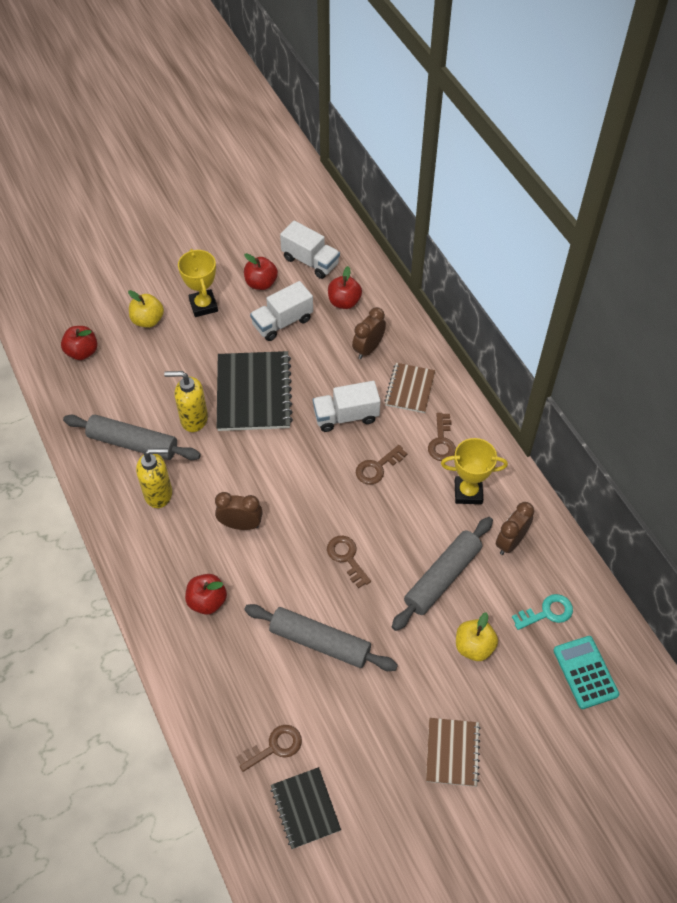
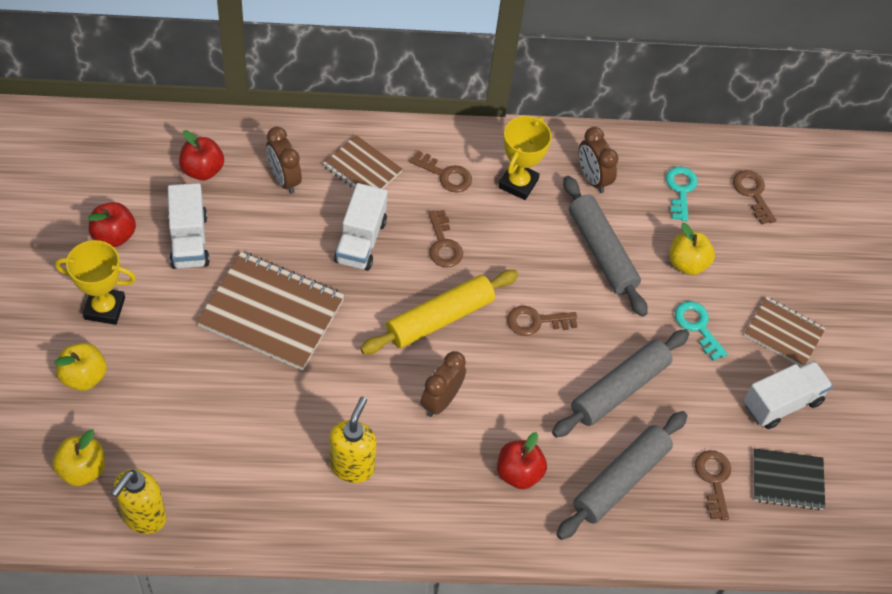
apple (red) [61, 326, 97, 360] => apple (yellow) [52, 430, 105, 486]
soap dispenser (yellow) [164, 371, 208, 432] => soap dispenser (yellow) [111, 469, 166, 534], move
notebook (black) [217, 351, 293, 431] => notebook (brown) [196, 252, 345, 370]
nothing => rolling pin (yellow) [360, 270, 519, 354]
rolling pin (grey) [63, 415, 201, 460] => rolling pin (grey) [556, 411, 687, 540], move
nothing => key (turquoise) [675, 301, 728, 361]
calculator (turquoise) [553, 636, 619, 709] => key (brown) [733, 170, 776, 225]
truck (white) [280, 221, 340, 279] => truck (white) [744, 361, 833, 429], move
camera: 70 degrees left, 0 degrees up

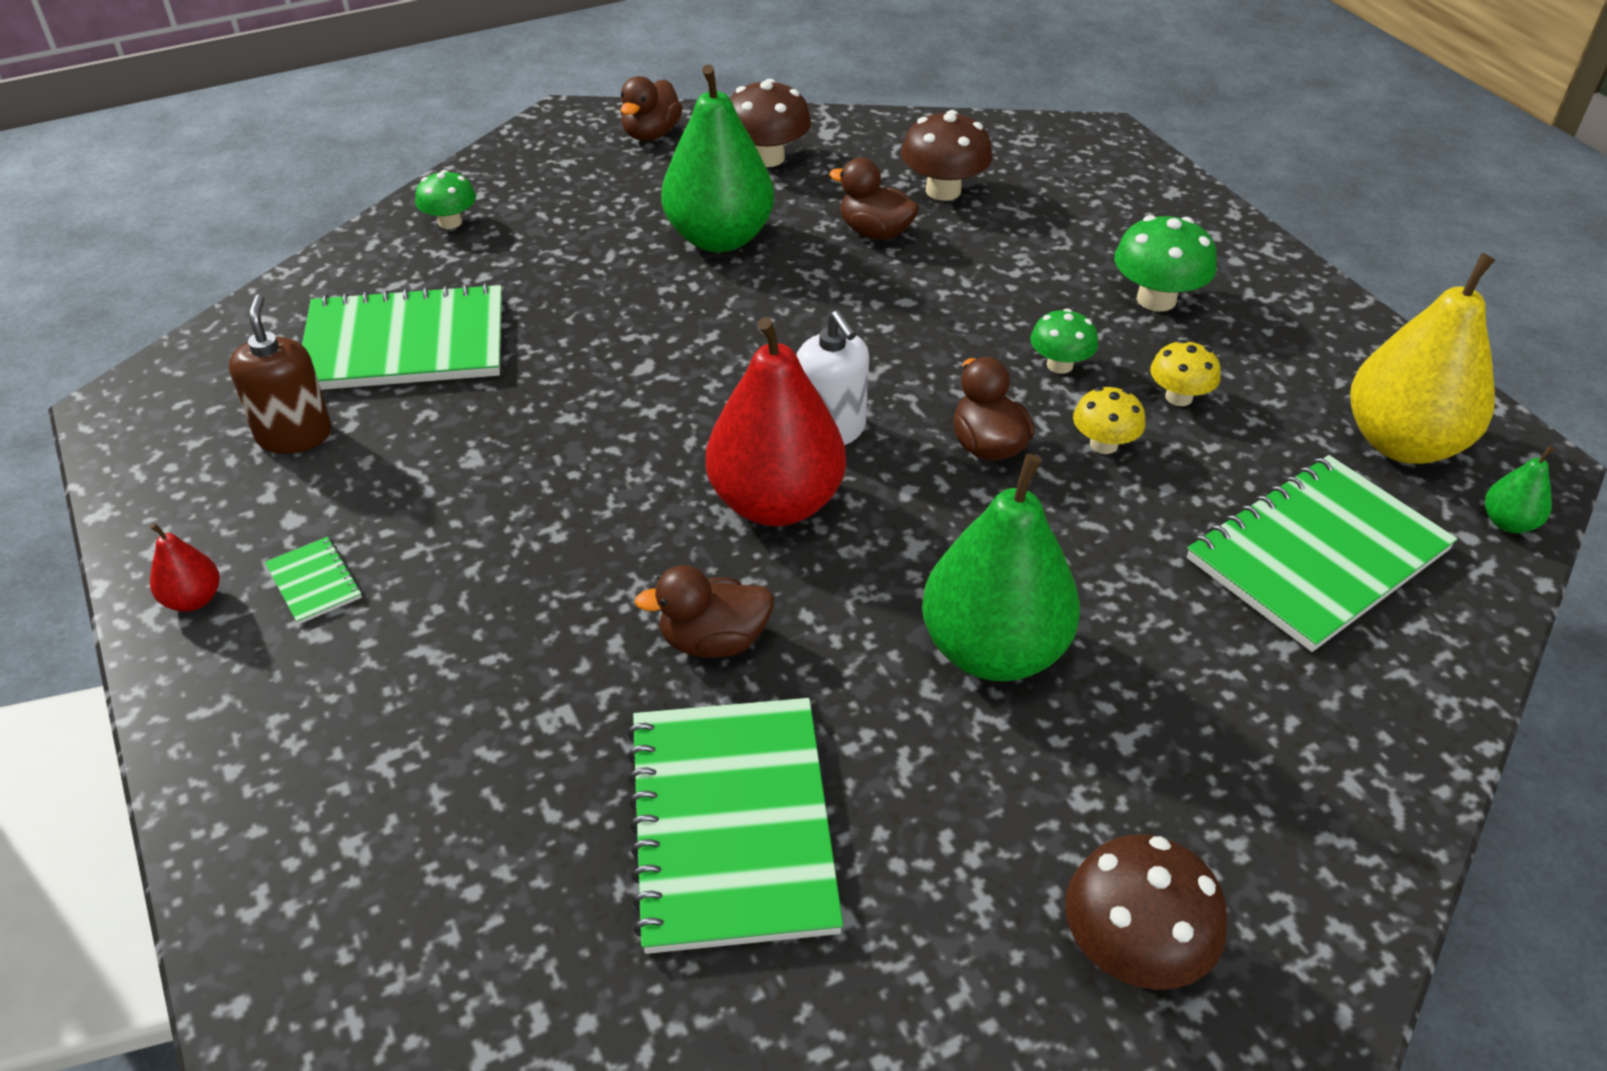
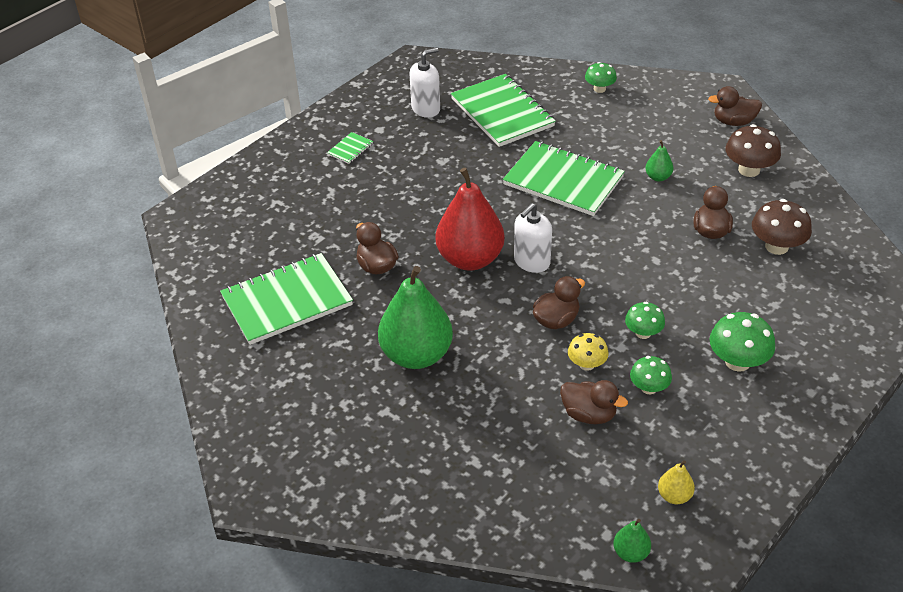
soap dispenser (brown) [229, 295, 332, 454] => soap dispenser (white) [409, 48, 440, 118]
notebook (green) [1187, 455, 1457, 652] => notebook (green) [503, 141, 625, 216], move
nothing => duck (brown) [560, 380, 628, 424]
mushroom (yellow) [1150, 340, 1220, 406] => mushroom (green) [630, 356, 672, 394]
pear (green) [661, 65, 774, 252] => pear (green) [645, 140, 673, 182], x0.43
pear (yellow) [1350, 253, 1495, 464] => pear (yellow) [658, 460, 695, 504], x0.43
pear (red) [150, 523, 220, 612] => nothing
mushroom (brown) [1065, 834, 1227, 990] => nothing
camera: 70 degrees right, 0 degrees up

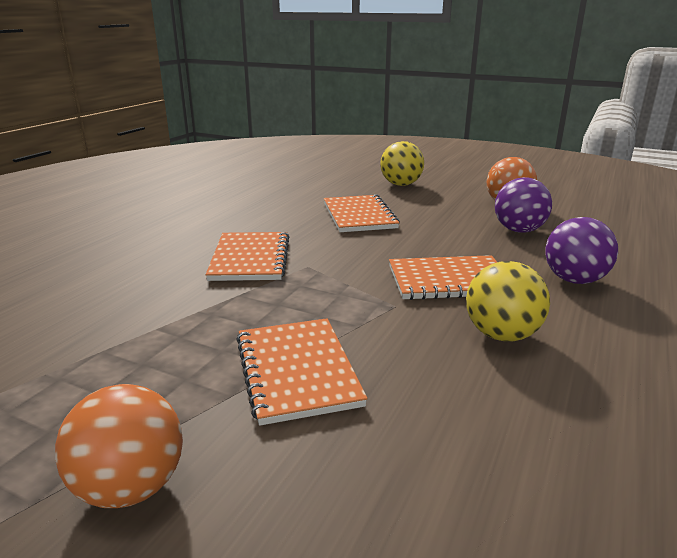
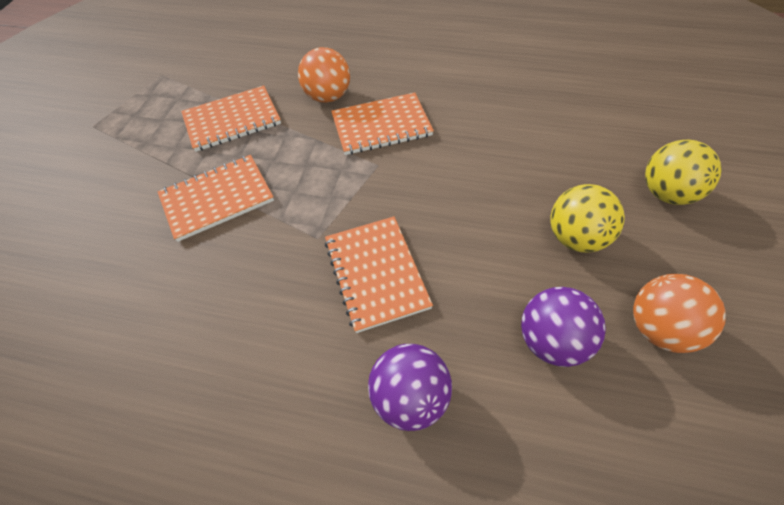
notebook (orange) [324, 195, 400, 232] => notebook (orange) [181, 85, 281, 152], move
ball (orange) [55, 384, 183, 508] => ball (orange) [298, 47, 350, 103], move
ball (yellow) [466, 261, 550, 341] => ball (yellow) [550, 184, 625, 253], move
camera: 80 degrees right, 30 degrees up

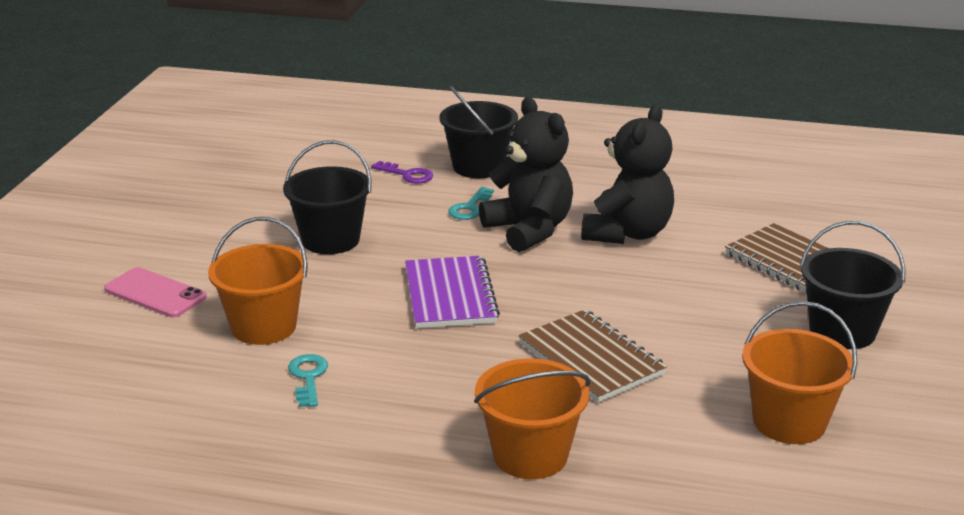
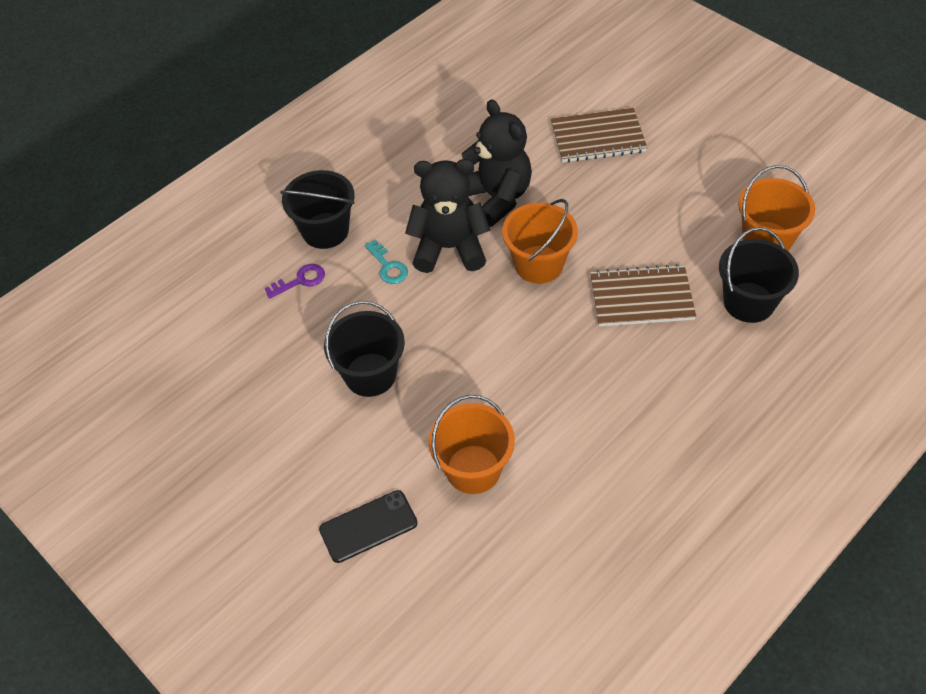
phone (pink) [104, 267, 206, 317] => phone (black) [319, 490, 418, 563]
bucket (orange) [474, 358, 591, 479] => bucket (orange) [502, 199, 578, 284], move
bucket (black) [800, 221, 905, 349] => bucket (black) [719, 227, 799, 323], move
key (turquoise) [288, 354, 328, 407] => nothing
notebook (purple) [405, 256, 500, 328] => nothing
camera: 55 degrees left, 25 degrees up

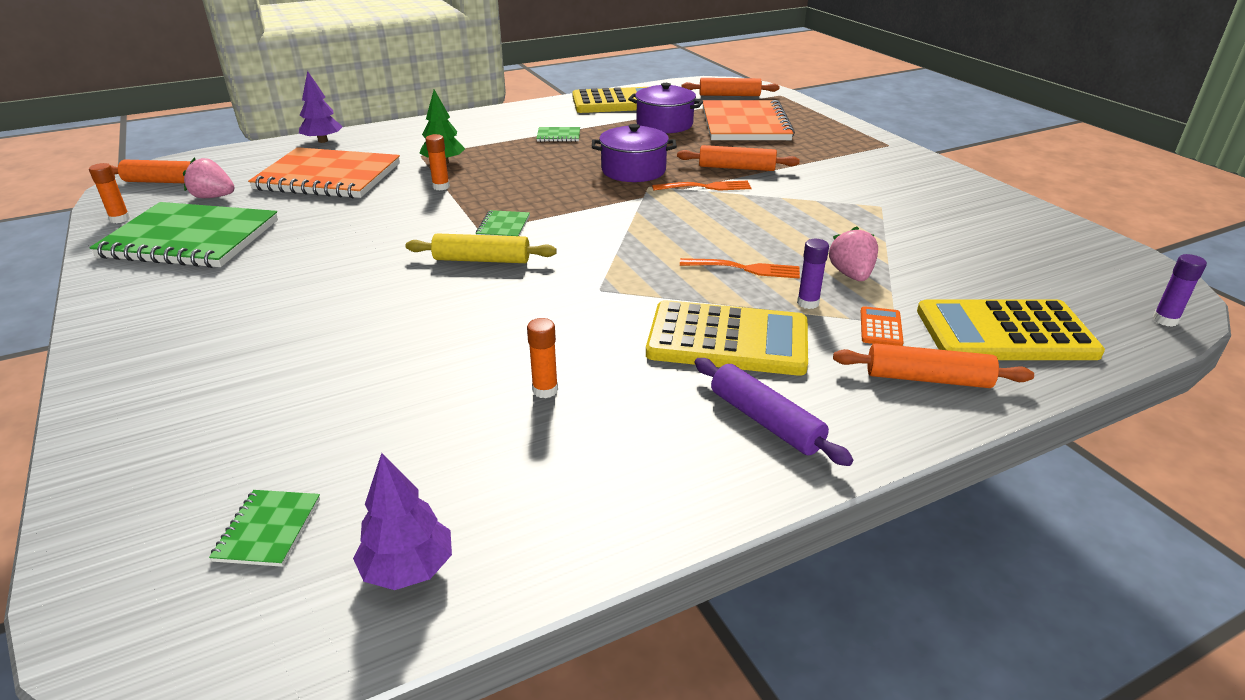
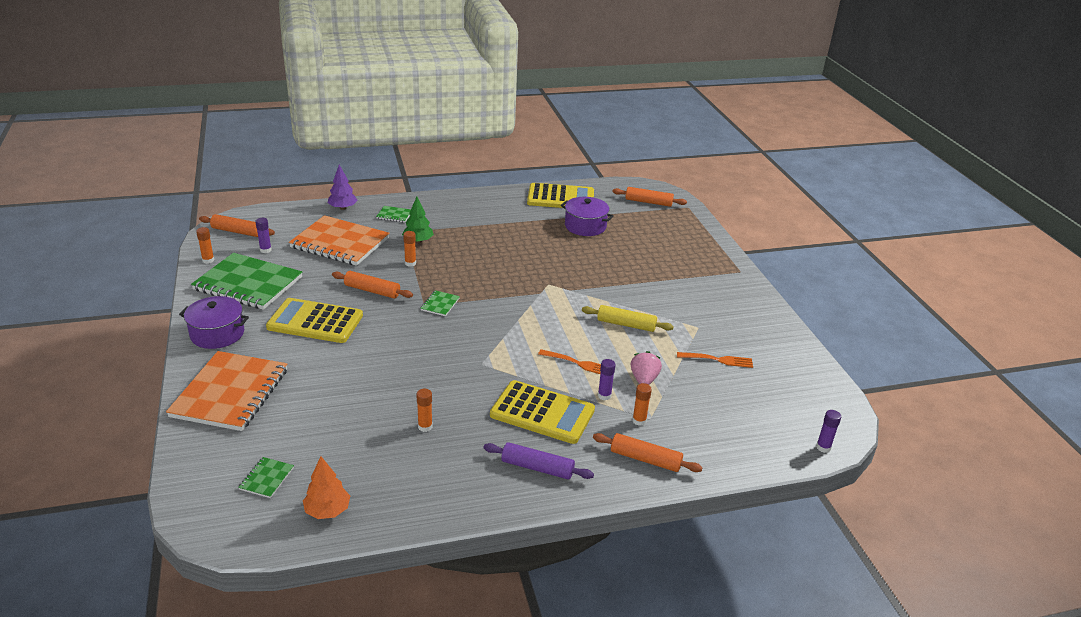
notebook (orange) [703, 100, 795, 140] => notebook (orange) [166, 351, 287, 431], move
pot (purple) [592, 124, 677, 182] => pot (purple) [179, 296, 249, 349], move
strawberry (pink) [183, 157, 235, 198] => glue stick (purple) [255, 218, 272, 253]
calculator (yellow) [917, 299, 1105, 360] => calculator (yellow) [266, 298, 363, 343], move
tree (purple) [353, 453, 452, 590] => tree (orange) [303, 457, 350, 519]
rolling pin (orange) [677, 145, 800, 171] => rolling pin (orange) [332, 271, 413, 299], move
notebook (green) [536, 127, 580, 142] => notebook (green) [376, 206, 411, 222], move
rolling pin (purple) [694, 358, 853, 466] => rolling pin (purple) [483, 442, 594, 480], 45 degrees counterclockwise
rolling pin (yellow) [405, 233, 557, 263] => rolling pin (yellow) [582, 305, 674, 332], move
calculator (orange) [861, 306, 904, 346] => glue stick (orange) [632, 383, 652, 426]
fork (orange) [652, 181, 752, 191] => fork (orange) [677, 352, 753, 368], move
camera: 10 degrees right, 0 degrees up

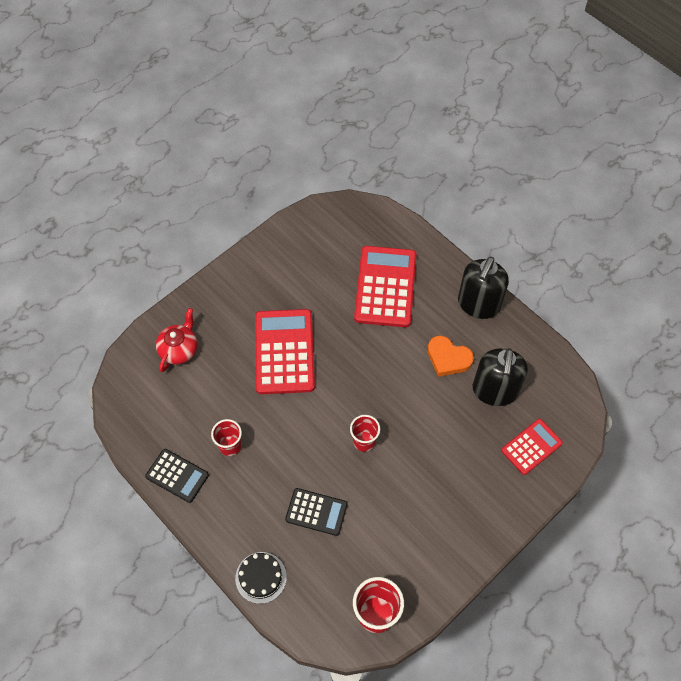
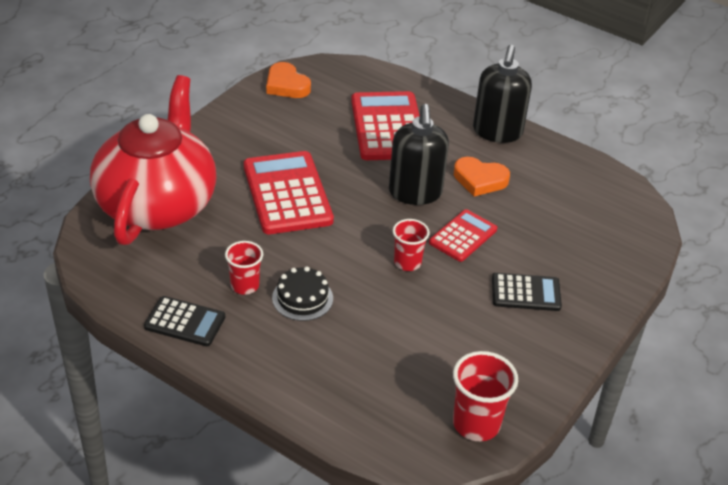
teapot (red) [156, 308, 197, 372] => teapot (red) [90, 75, 216, 245], x2.40
nothing => heart (orange) [266, 62, 311, 98]
cake (black) [235, 552, 287, 604] => cake (black) [272, 267, 333, 321], move
soap dispenser (black) [473, 348, 528, 406] => soap dispenser (black) [389, 104, 449, 205], move
calculator (red) [501, 419, 563, 475] => calculator (red) [429, 209, 497, 262], move
calculator (black) [285, 488, 348, 536] => calculator (black) [492, 273, 562, 311], move
camera: 15 degrees left, 20 degrees down

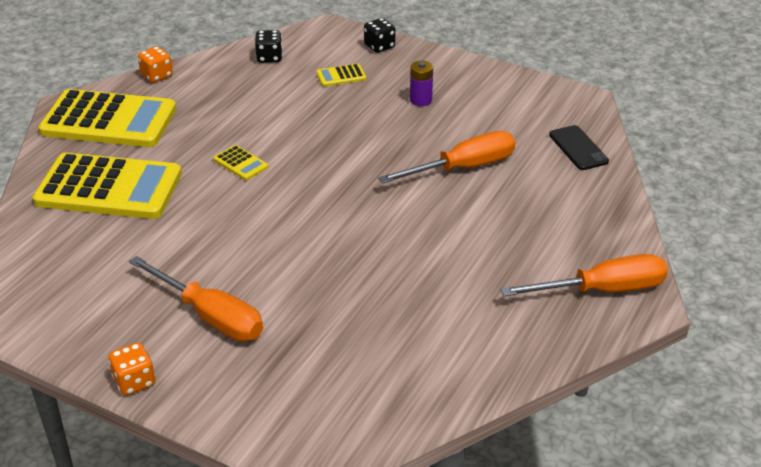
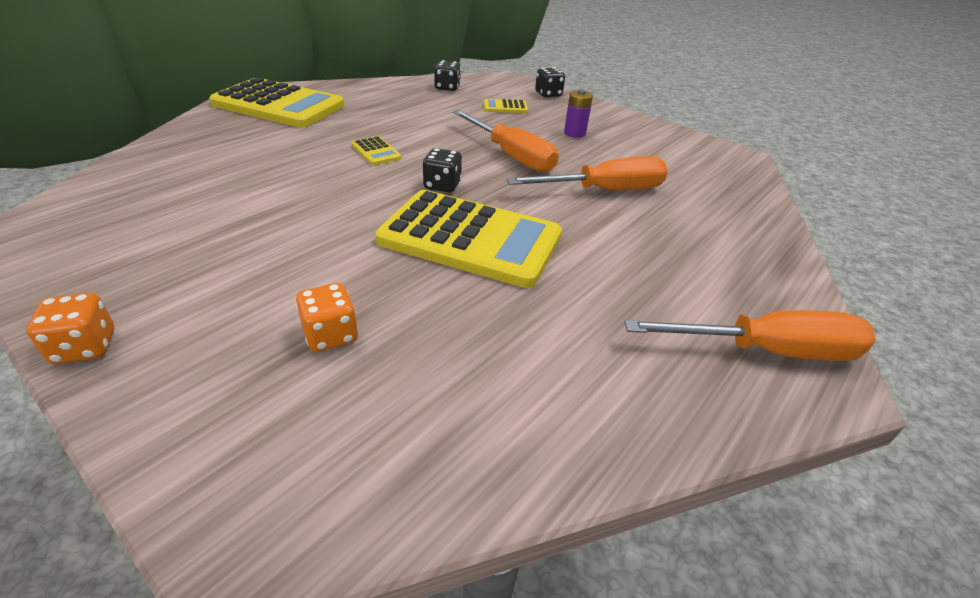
dice (orange) [138, 46, 173, 83] => dice (orange) [295, 283, 358, 352], move
calculator (yellow) [33, 153, 182, 219] => calculator (yellow) [375, 190, 562, 288], move
nothing => dice (black) [423, 148, 462, 192]
screwdriver (orange) [129, 256, 263, 341] => screwdriver (orange) [452, 109, 559, 173], move
phone (black) [549, 125, 609, 170] => nothing
camera: 10 degrees right, 0 degrees up

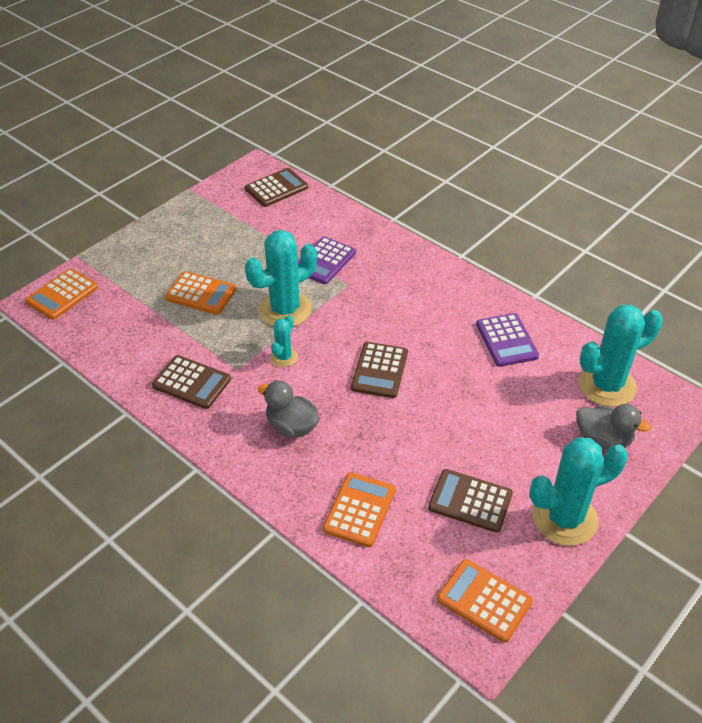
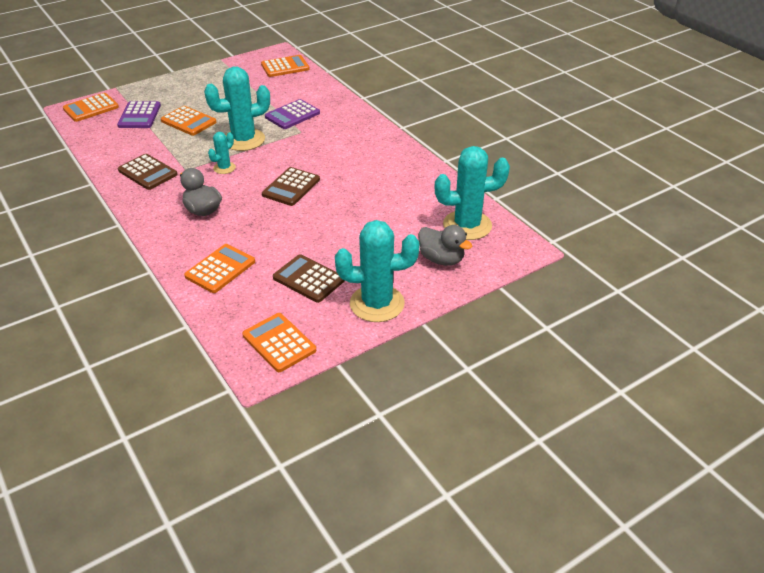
calculator (purple) [476, 313, 539, 367] => calculator (purple) [117, 101, 161, 128], move
calculator (brown) [245, 168, 308, 207] => calculator (orange) [261, 55, 310, 77]
camera: 15 degrees right, 5 degrees down

